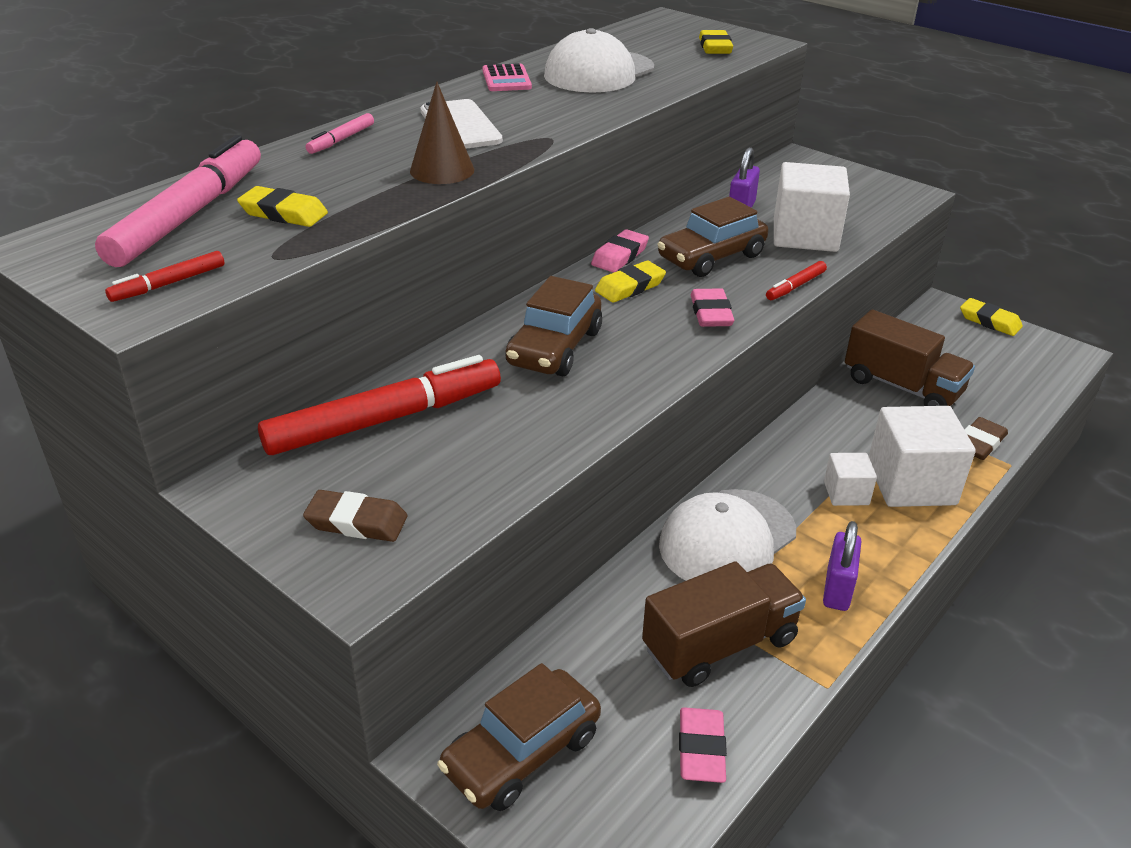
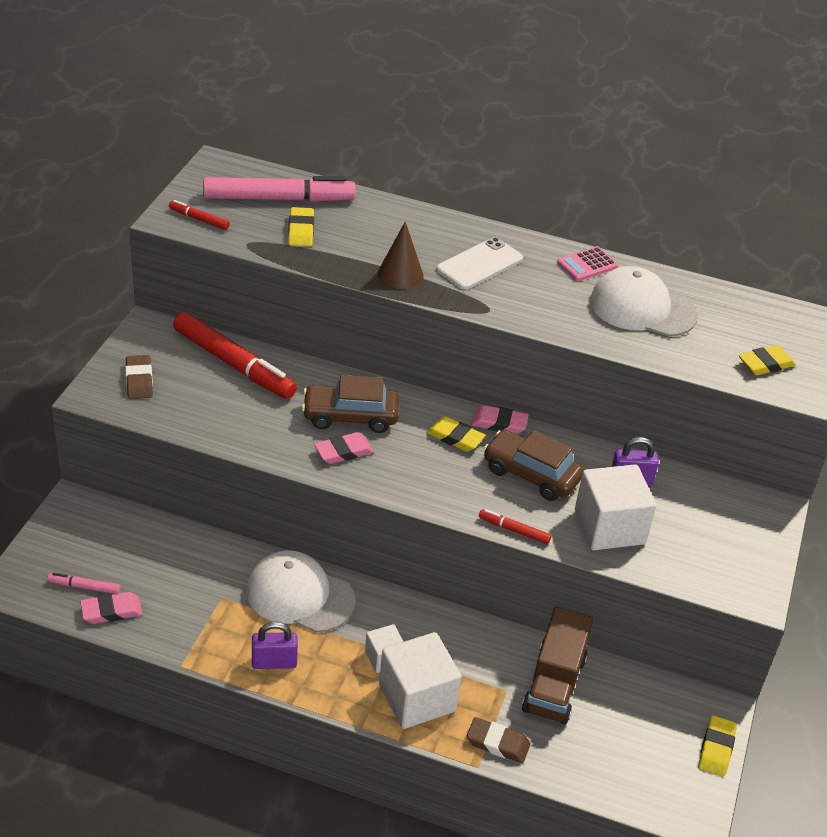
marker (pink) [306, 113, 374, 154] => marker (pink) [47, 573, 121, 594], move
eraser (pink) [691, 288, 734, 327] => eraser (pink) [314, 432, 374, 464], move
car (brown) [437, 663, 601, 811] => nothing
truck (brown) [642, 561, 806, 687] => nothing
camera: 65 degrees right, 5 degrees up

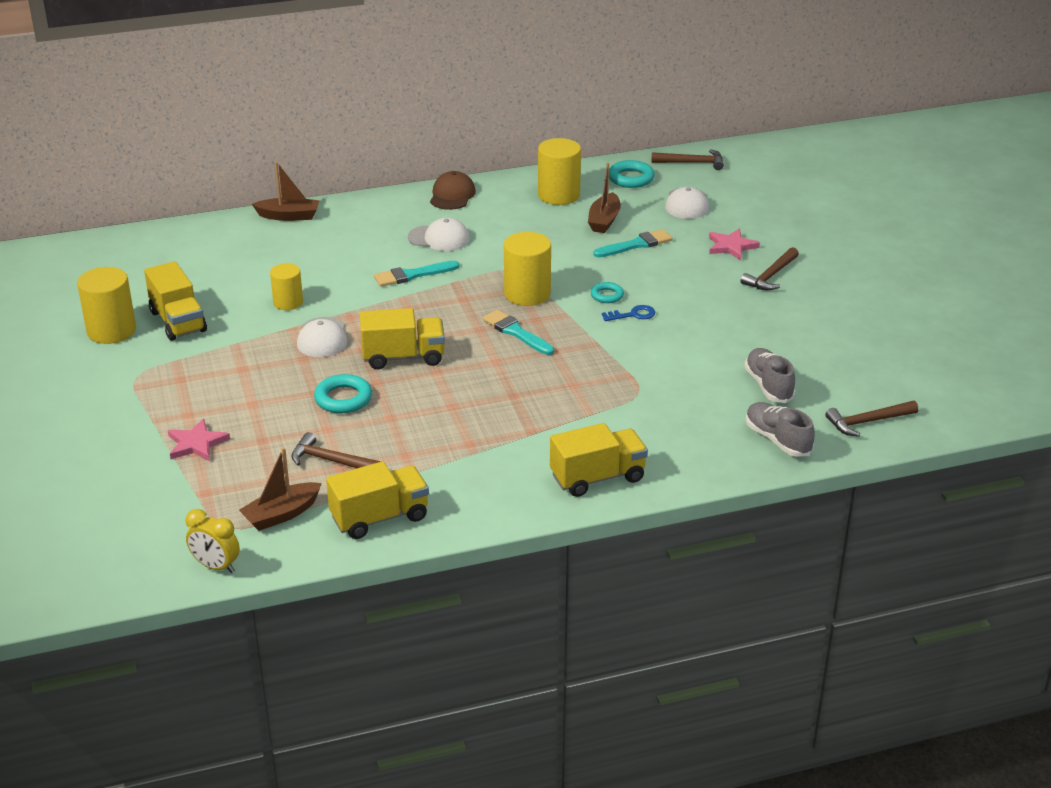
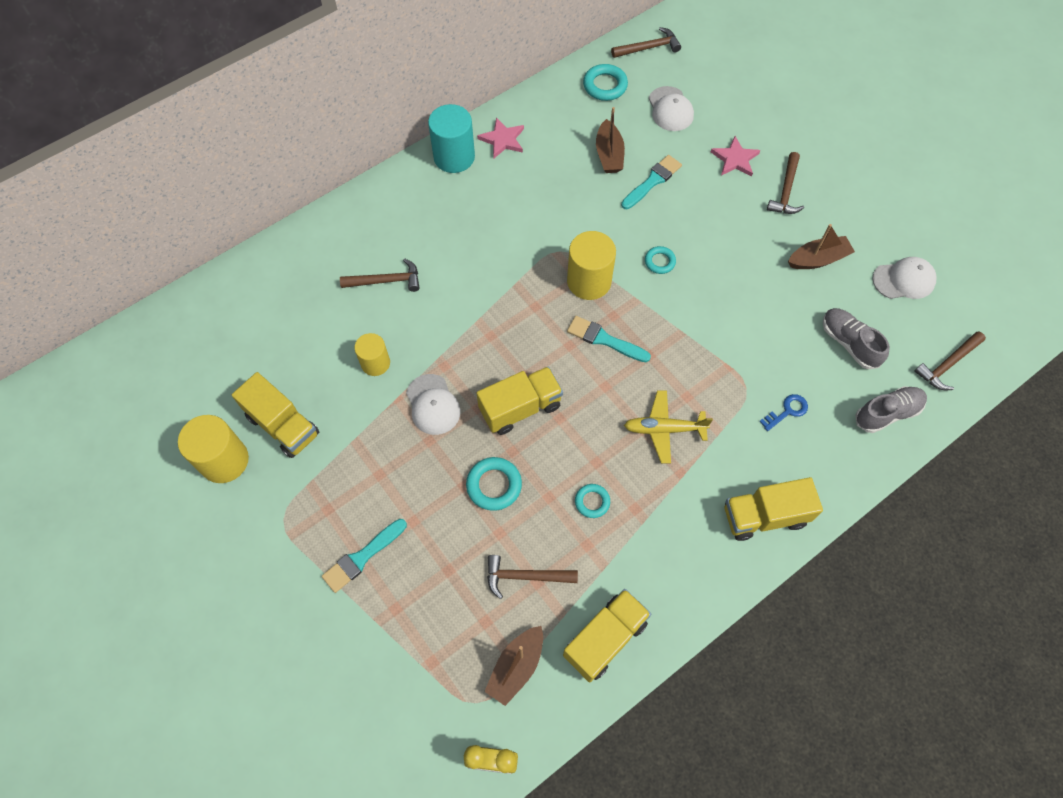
brush (turquoise) [374, 261, 460, 287] => brush (turquoise) [322, 519, 407, 593], move
nothing => hammer (brown) [340, 258, 420, 292]
cap (brown) [430, 171, 476, 210] => cylinder (turquoise) [428, 104, 475, 173]
star (pink) [168, 419, 230, 461] => star (pink) [477, 117, 524, 158], move
nothing => ring (turquoise) [575, 484, 610, 518]
nothing => plane (yellow) [624, 390, 713, 463]
truck (yellow) [550, 423, 648, 497] => truck (yellow) [725, 477, 823, 541], 150 degrees counterclockwise
key (blue) [602, 305, 655, 321] => key (blue) [759, 394, 808, 431], move
boat (brown) [252, 162, 320, 221] => boat (brown) [788, 224, 855, 269], move
shoe (grey) [746, 402, 815, 457] => shoe (grey) [855, 386, 927, 433], 120 degrees clockwise
cap (white) [408, 218, 470, 251] => cap (white) [872, 257, 936, 299], move
cylinder (yellow) [538, 138, 581, 205] => nothing
camera: 20 degrees left, 30 degrees up

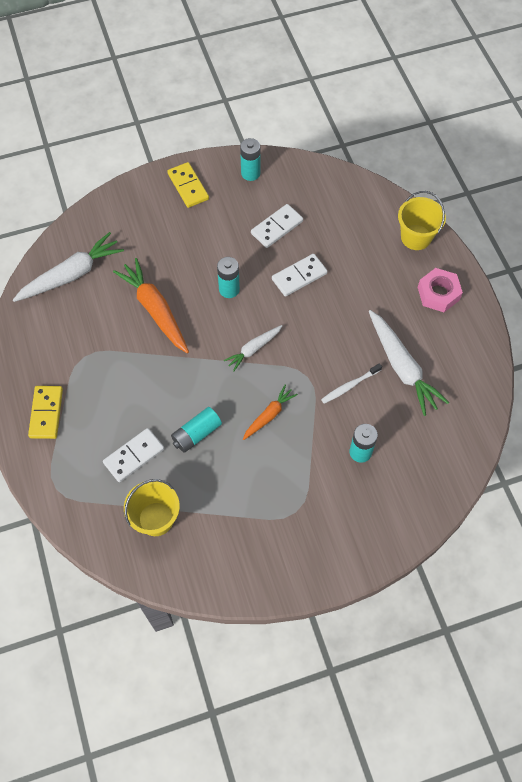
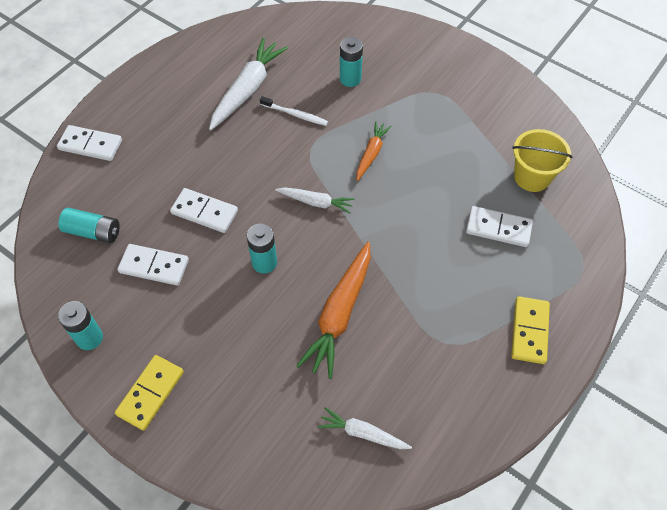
bucket (yellow) [398, 191, 446, 250] => domino (white) [57, 125, 122, 161]
battery (turquoise) [171, 407, 222, 453] => battery (turquoise) [58, 208, 120, 243], move
carrot (white) [13, 232, 124, 302] => carrot (white) [318, 407, 412, 449], x0.57
carrot (orange) [243, 385, 298, 440] => carrot (orange) [356, 121, 392, 181], 105 degrees clockwise
domino (yellow) [28, 386, 63, 439] => domino (yellow) [511, 296, 550, 364], 45 degrees counterclockwise
nut (pink) [418, 268, 463, 312] => nothing
camera: 125 degrees left, 5 degrees down

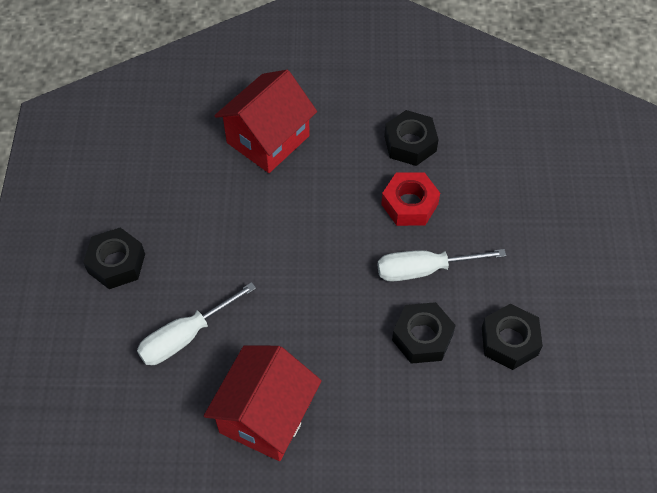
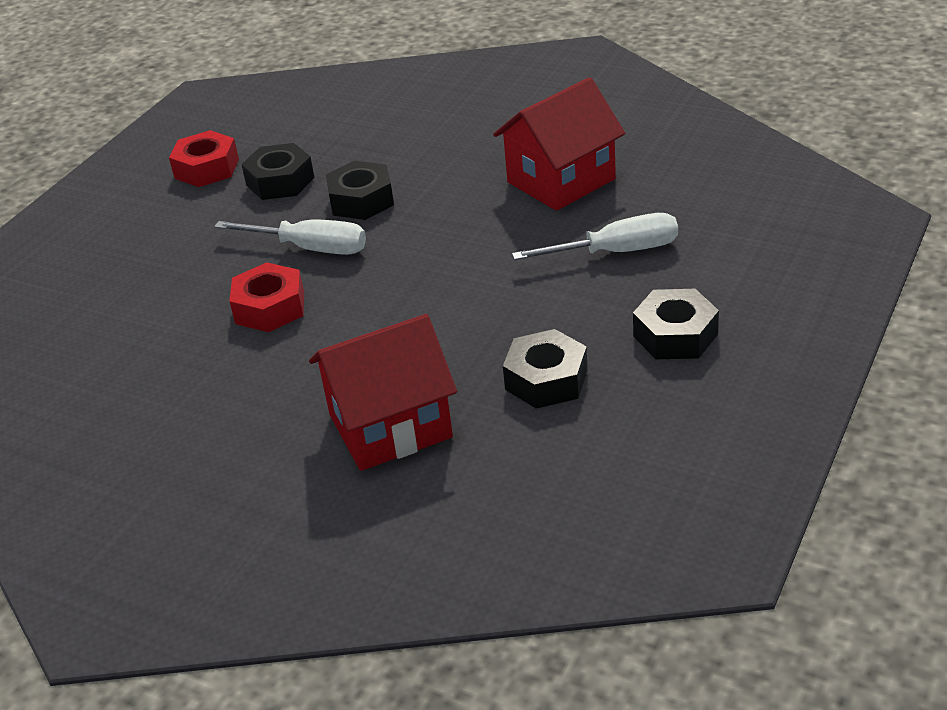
nothing => nut (red) [169, 130, 239, 187]
nut (black) [384, 110, 439, 166] => nut (black) [503, 329, 588, 409], move
camera: 150 degrees left, 20 degrees down

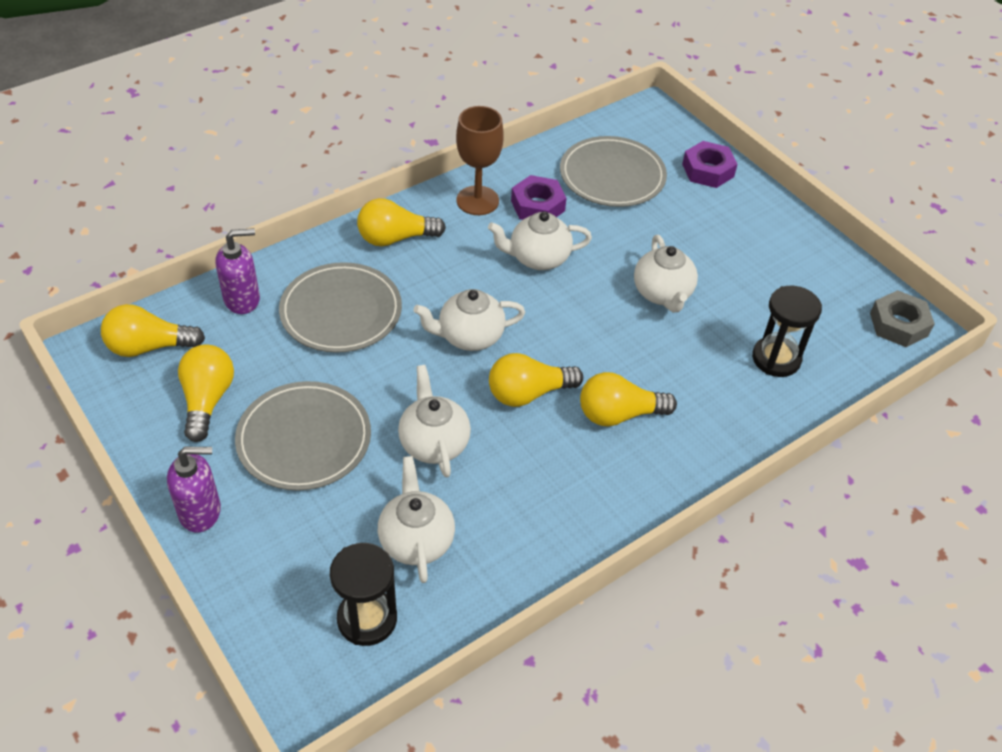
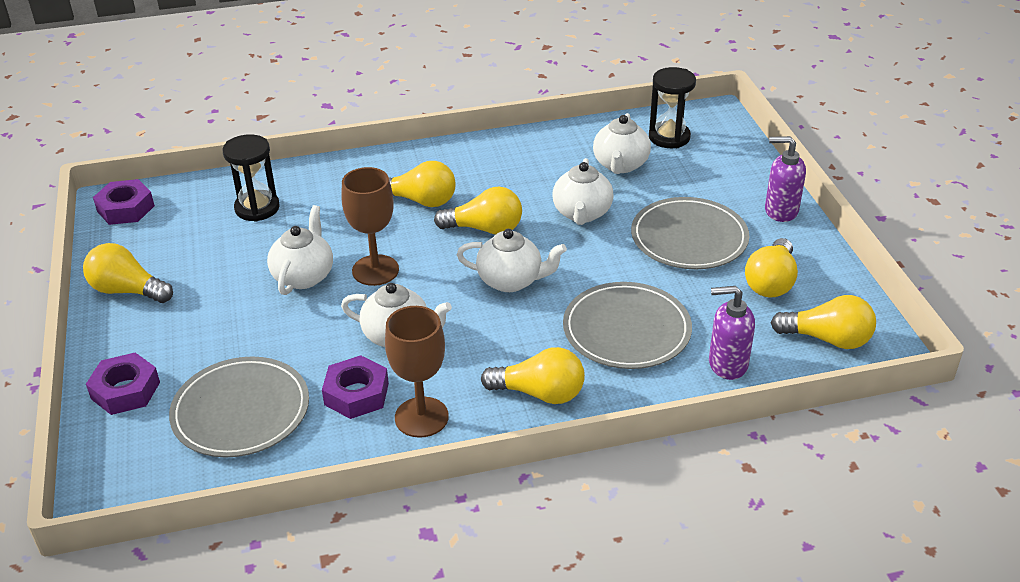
nothing => light bulb (yellow) [83, 243, 173, 303]
nut (grey) [870, 290, 935, 347] => nut (purple) [93, 179, 155, 225]
nothing => goblet (brown) [341, 167, 399, 286]
camera: 155 degrees left, 10 degrees down

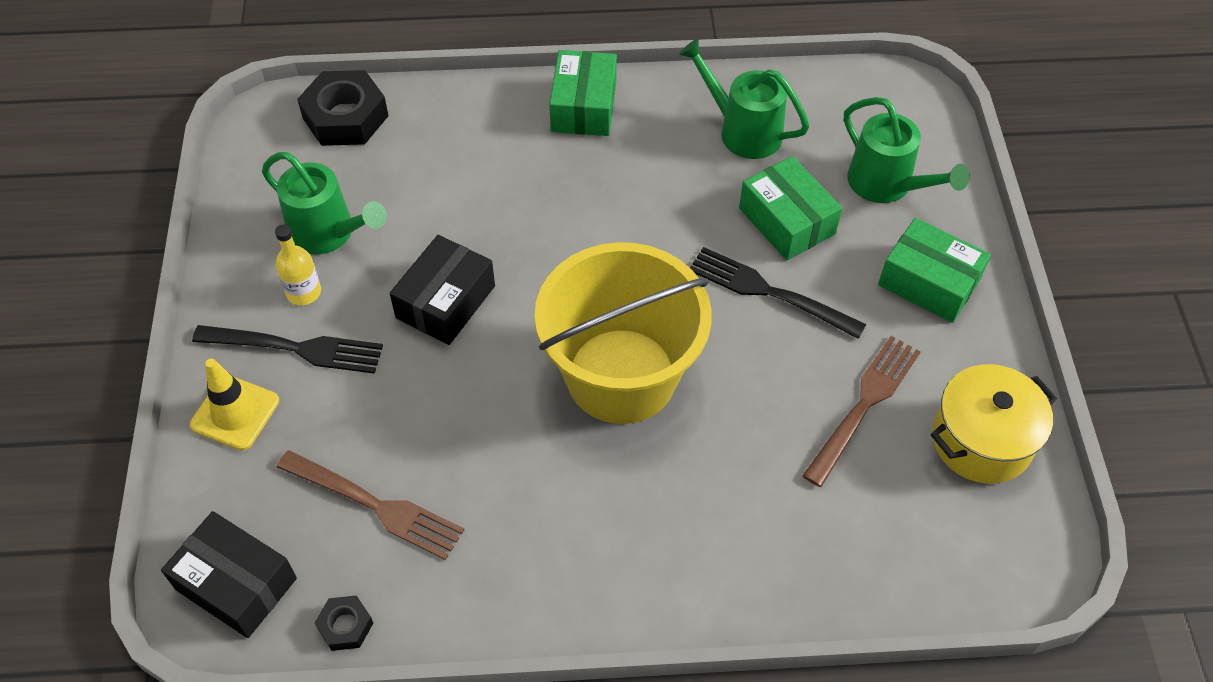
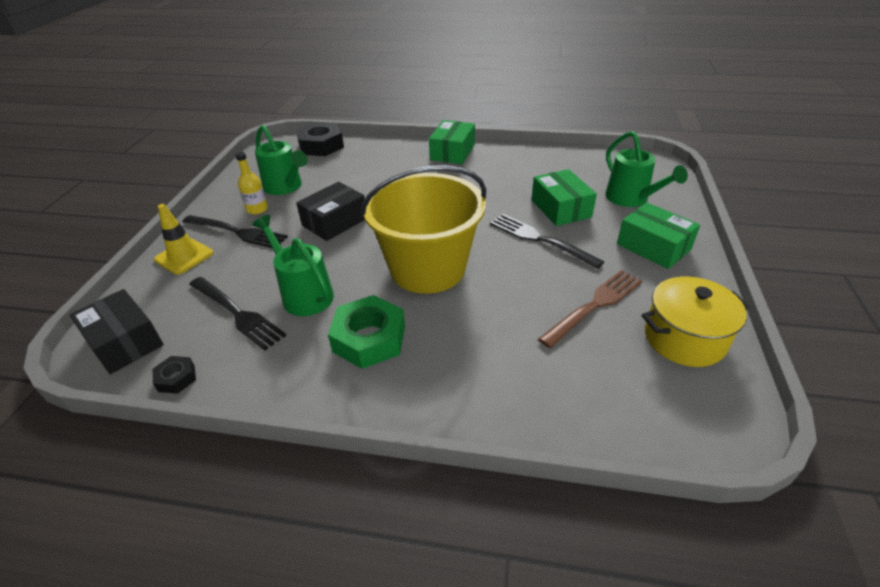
fork (brown) [277, 450, 464, 560] => fork (black) [189, 277, 287, 350]
watering can (green) [679, 39, 809, 159] => watering can (green) [252, 215, 334, 316], move
nothing => nut (green) [328, 295, 405, 369]
camera: 15 degrees right, 15 degrees down

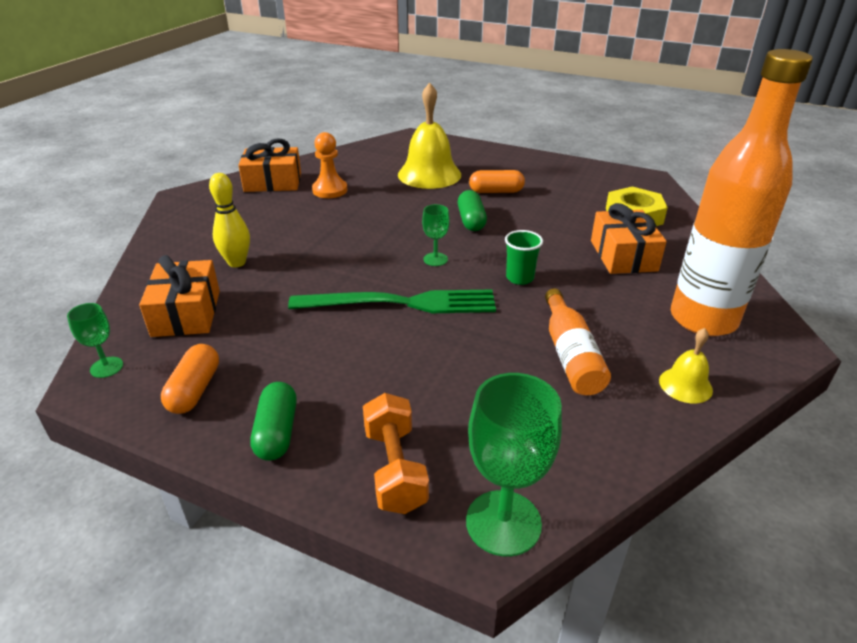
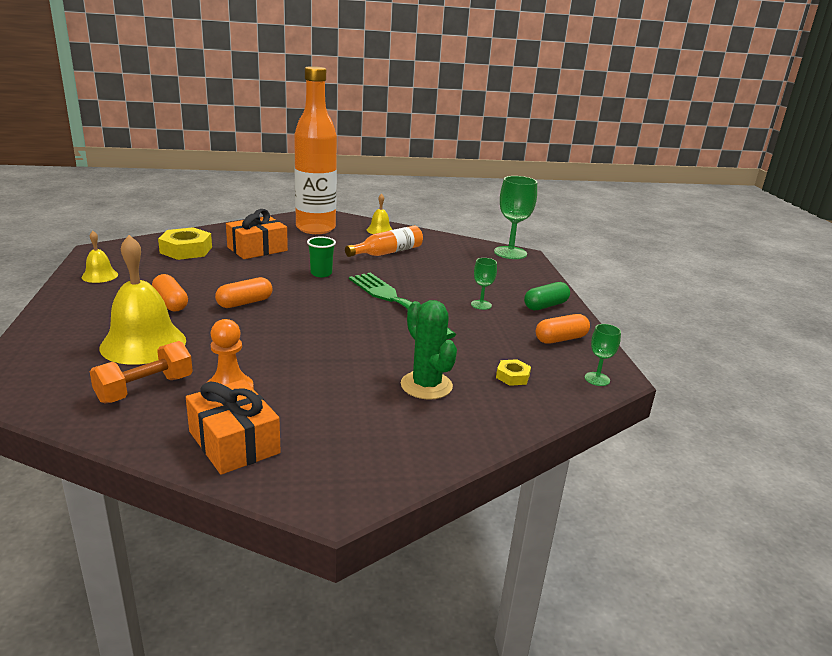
nothing => bell (yellow) [81, 231, 118, 283]
dumbbell (orange) [363, 393, 429, 514] => dumbbell (orange) [90, 341, 193, 403], move
capsule (green) [458, 190, 487, 231] => capsule (orange) [215, 277, 272, 308]
bowling pin (yellow) [209, 173, 250, 267] => cactus (green) [401, 300, 457, 400]
goblet (green) [422, 204, 450, 266] => goblet (green) [471, 258, 497, 310], move
gift (orange) [139, 255, 220, 337] => nut (yellow) [496, 359, 531, 386]
camera: 125 degrees left, 10 degrees down

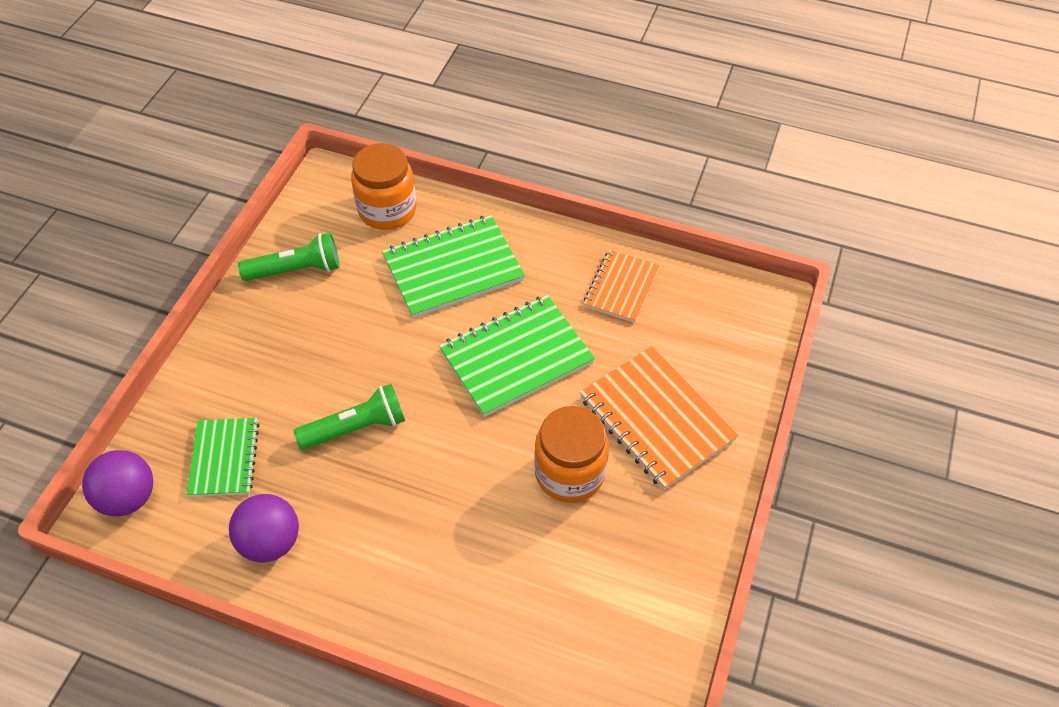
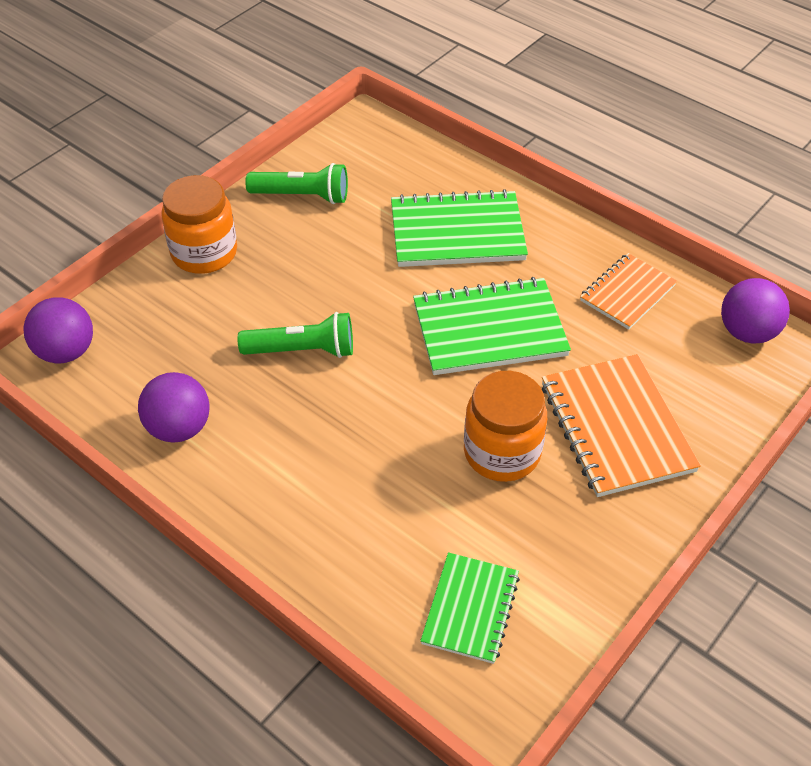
jar (orange) [351, 143, 417, 230] => jar (orange) [161, 175, 237, 274], move
notebook (green) [186, 418, 259, 497] => notebook (green) [420, 552, 520, 664], move
nothing => ball (purple) [721, 278, 790, 344]
camera: 20 degrees right, 5 degrees down

